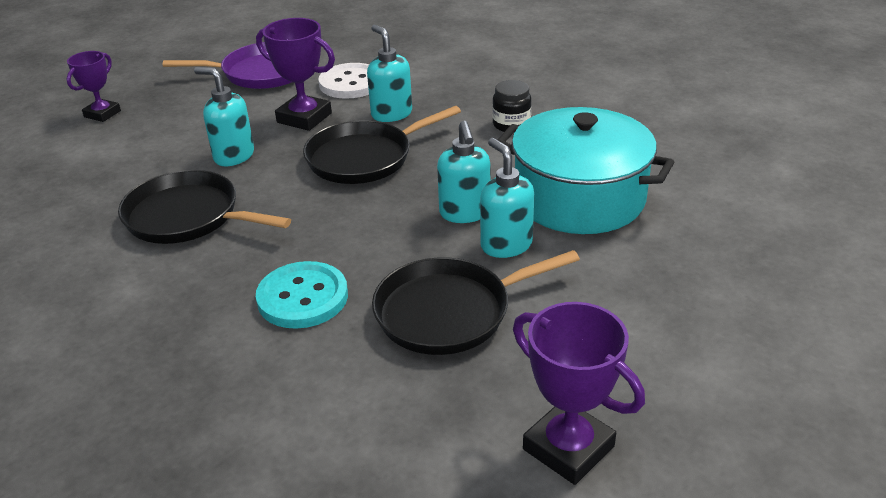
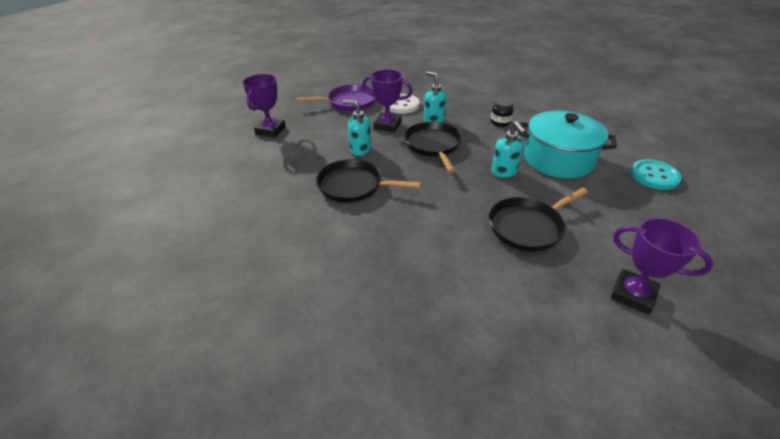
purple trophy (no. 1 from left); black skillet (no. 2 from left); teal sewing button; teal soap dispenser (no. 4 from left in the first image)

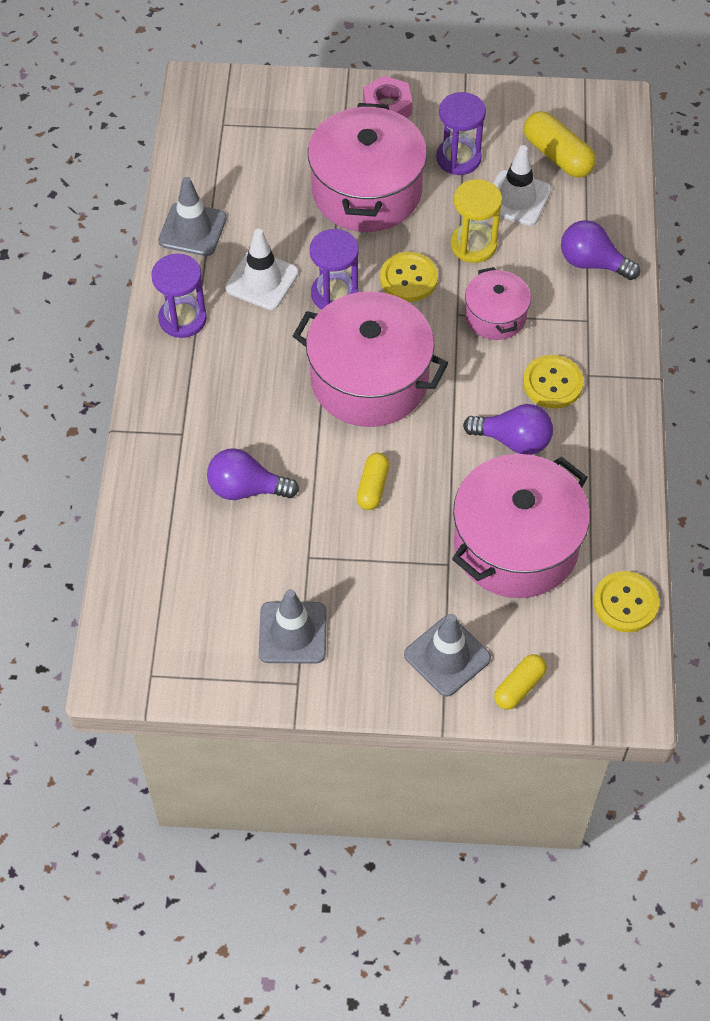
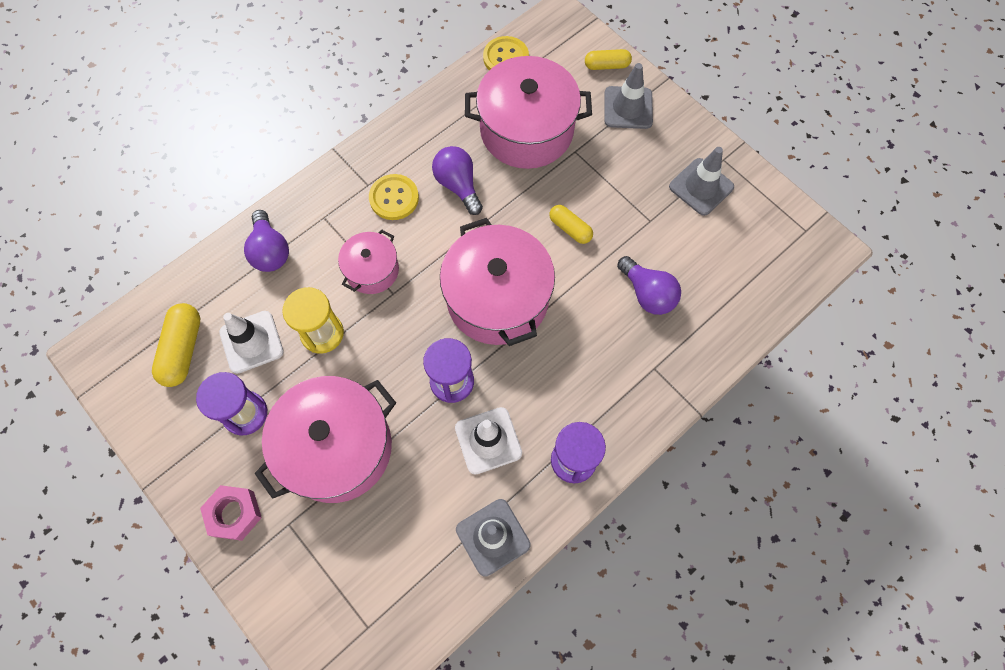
bright yellow pill shape (no. 2 from left); bright yellow sewing button (no. 1 from left in the first image)

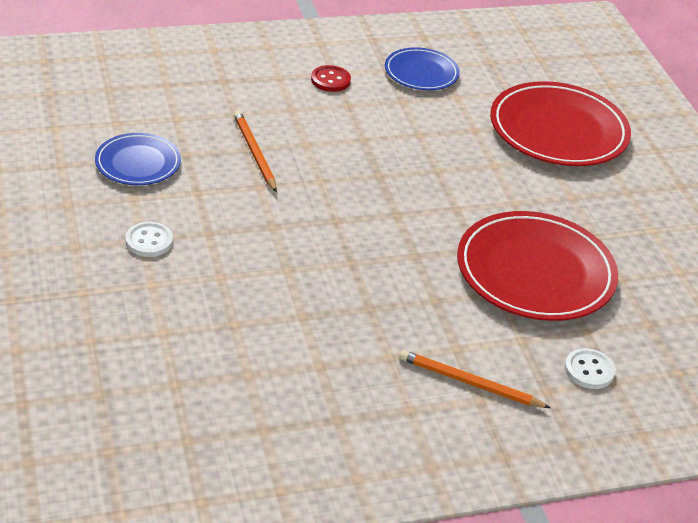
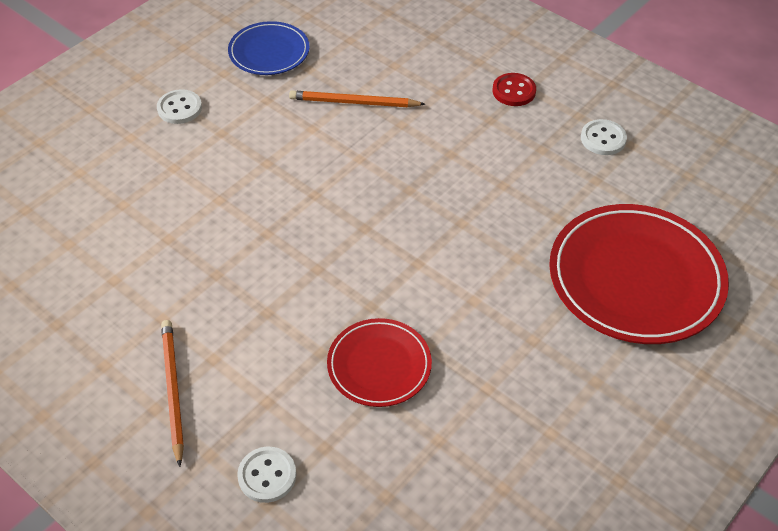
orange-coloured wooden pencil (no. 2 from left); scarlet plate (no. 1 from left); white sewing button (no. 3 from left)

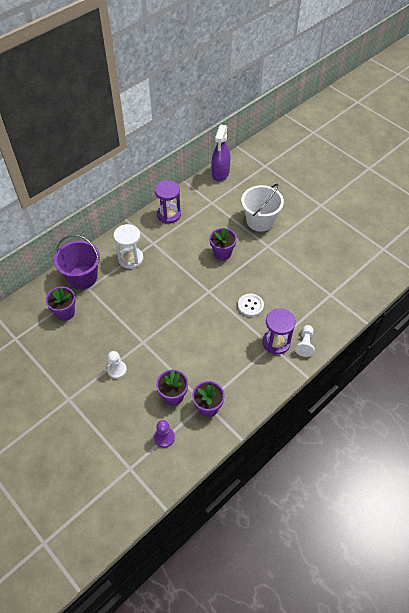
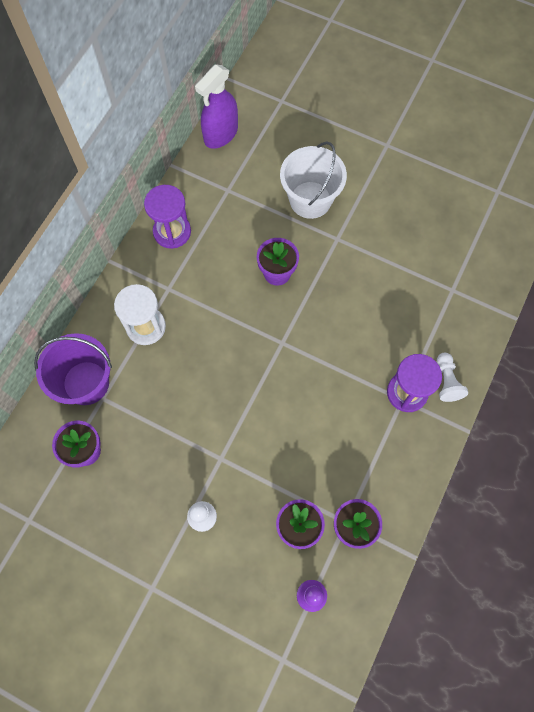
purple spray bottle; white sewing button

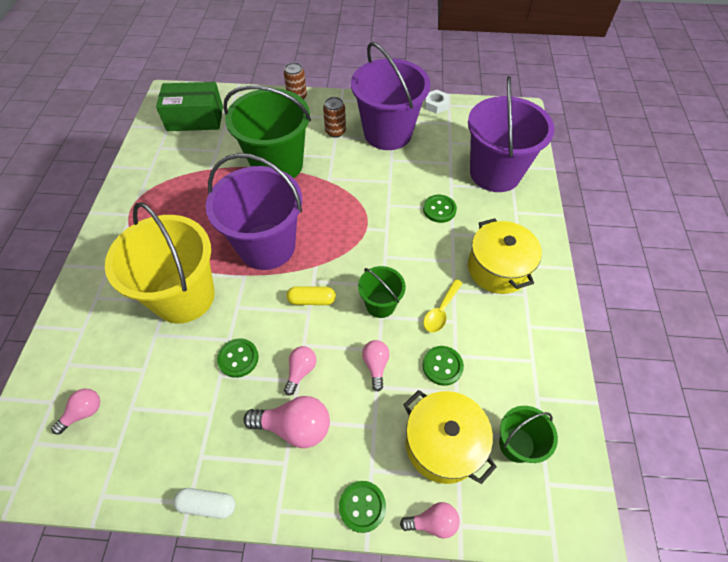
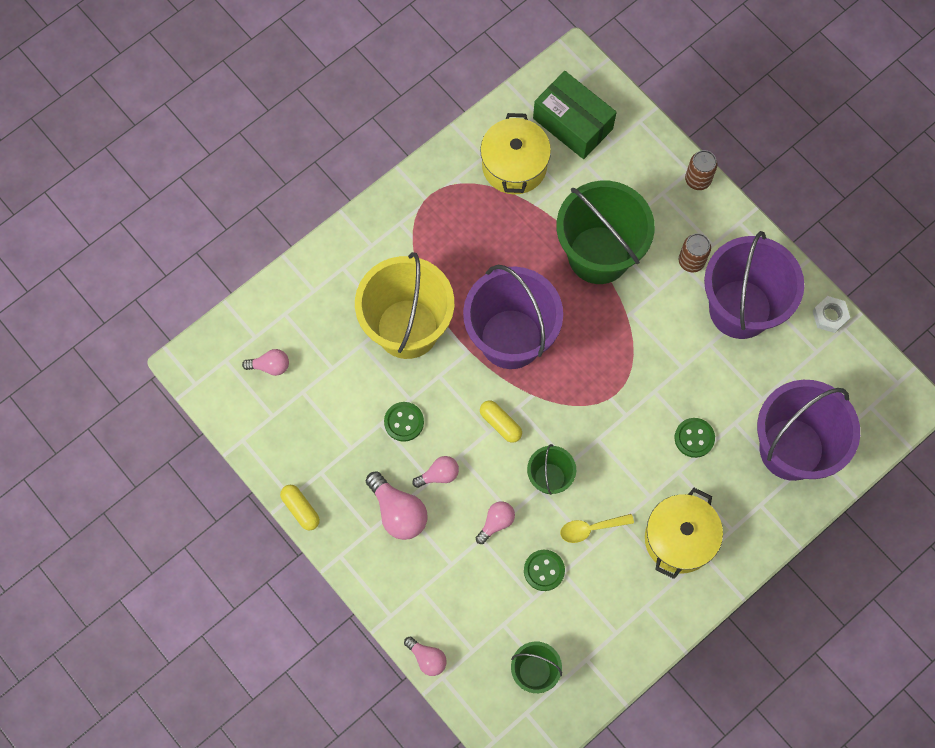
bright yellow pill shape (no. 1 from left); bright yellow cooking pot (no. 1 from left); leaf-green sewing button (no. 2 from left in the first image)

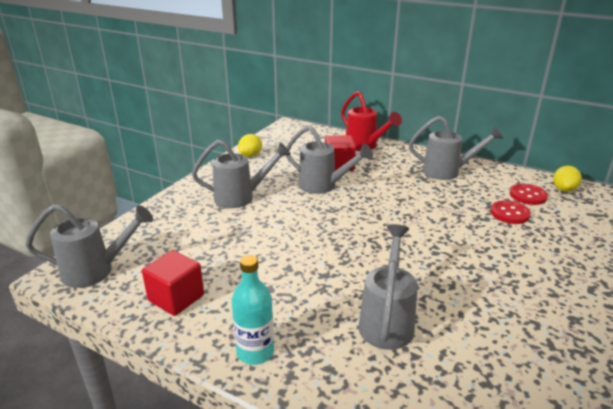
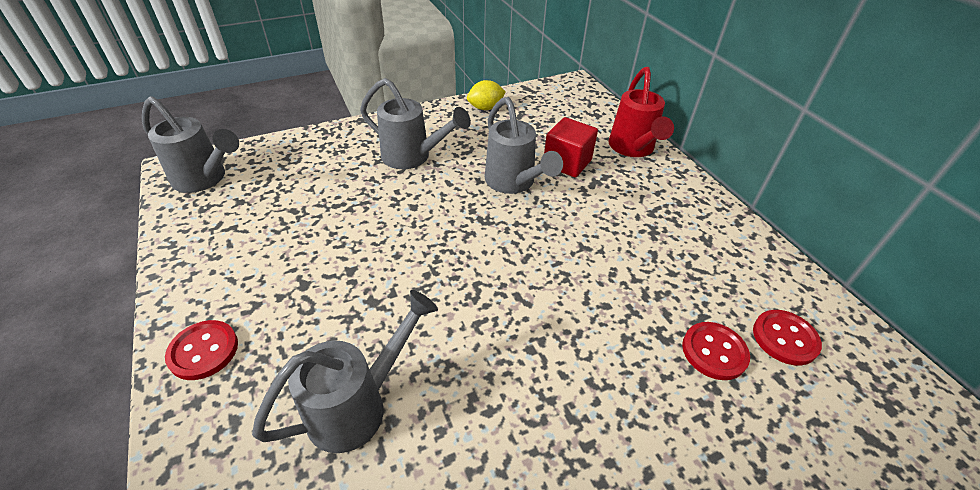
scarlet sewing button (no. 1 from left); scarlet cube (no. 1 from left in the first image); gray watering pot (no. 5 from left in the first image); bright yellow toy lemon (no. 2 from left in the first image)

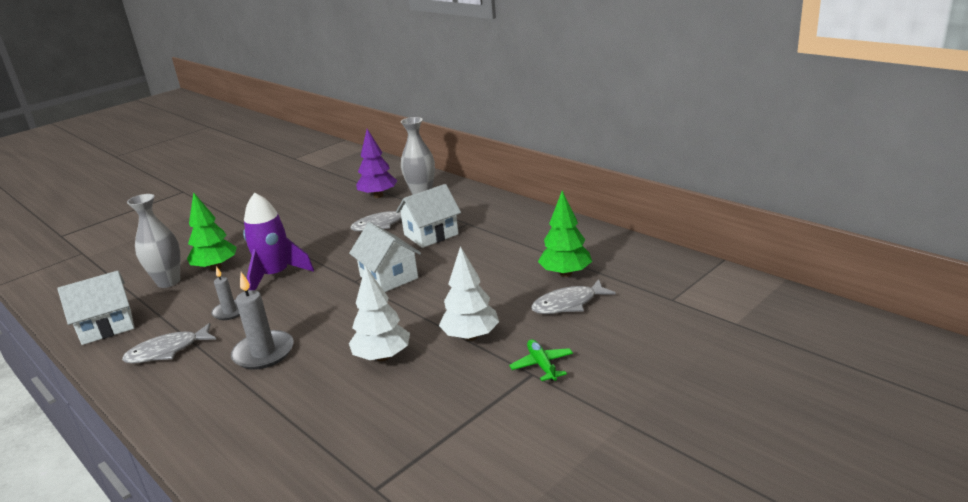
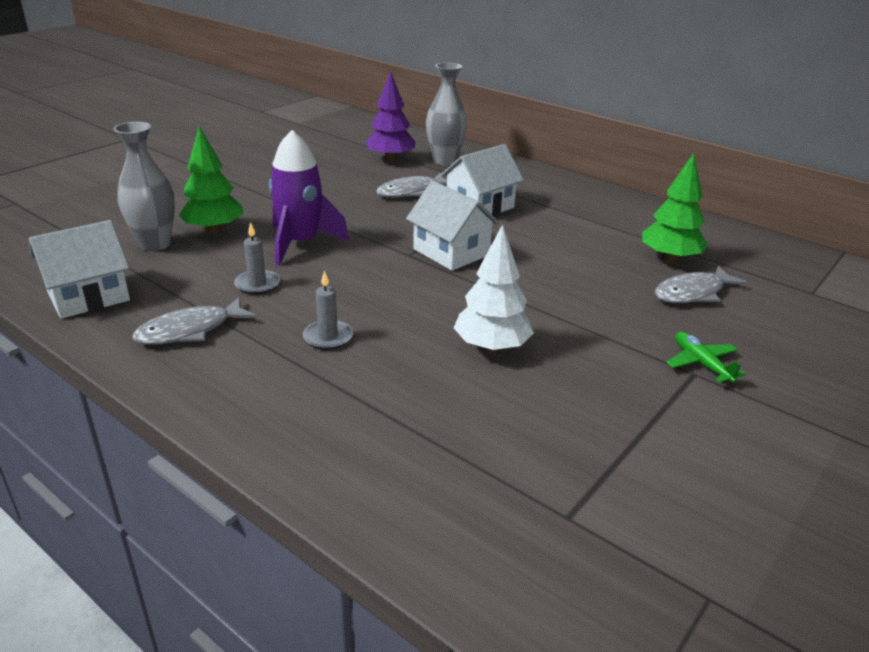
gray candle (no. 2 from left); white toy tree (no. 2 from left in the first image)

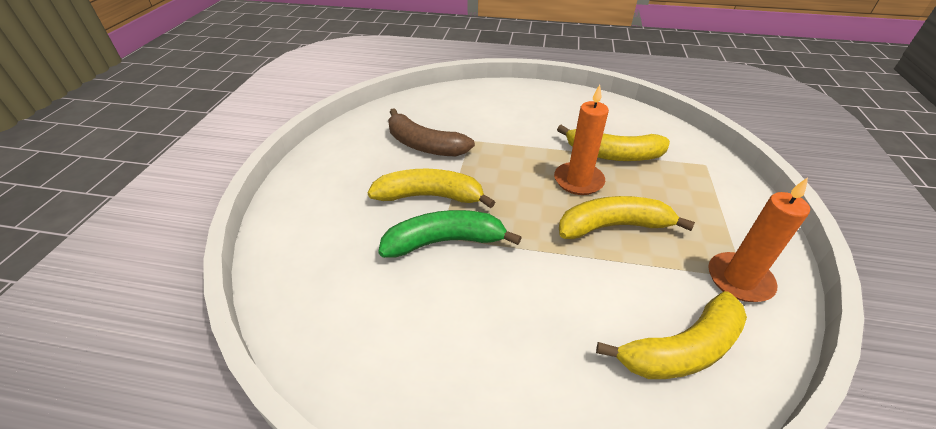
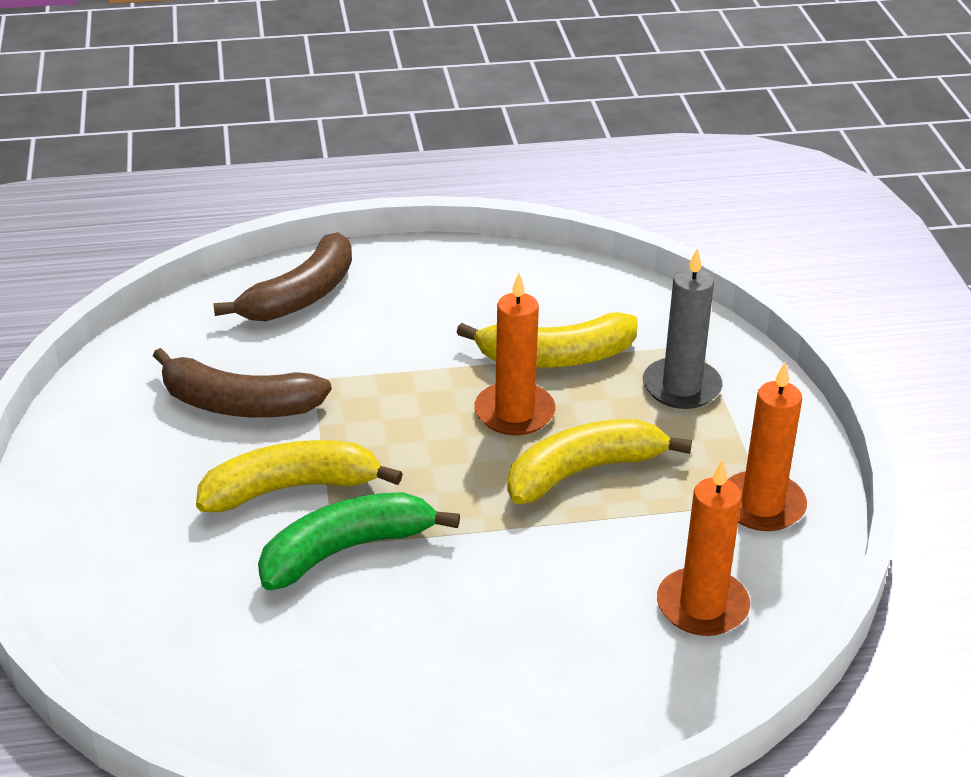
dark brown banana (no. 2 from left); gray candle; orange-coloured candle (no. 2 from left)

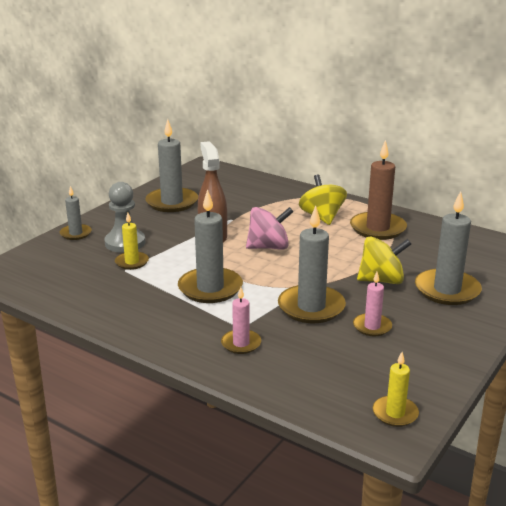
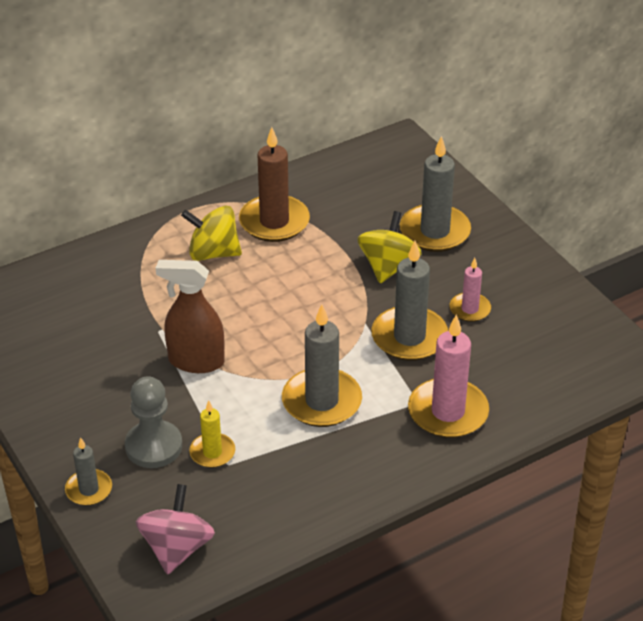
rosy toy top; rosy candle (no. 1 from left); gray candle (no. 2 from left in the first image); bright yellow candle (no. 2 from left in the first image)

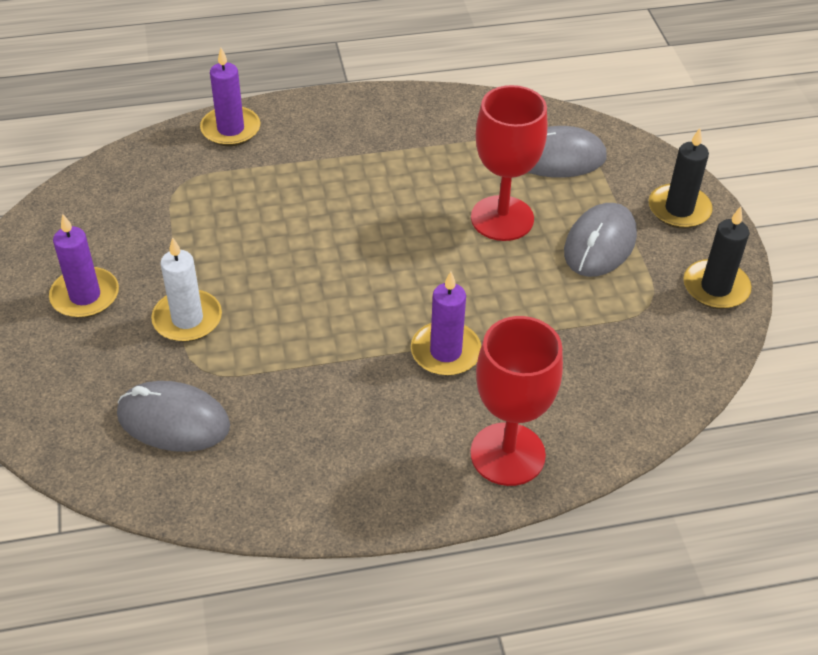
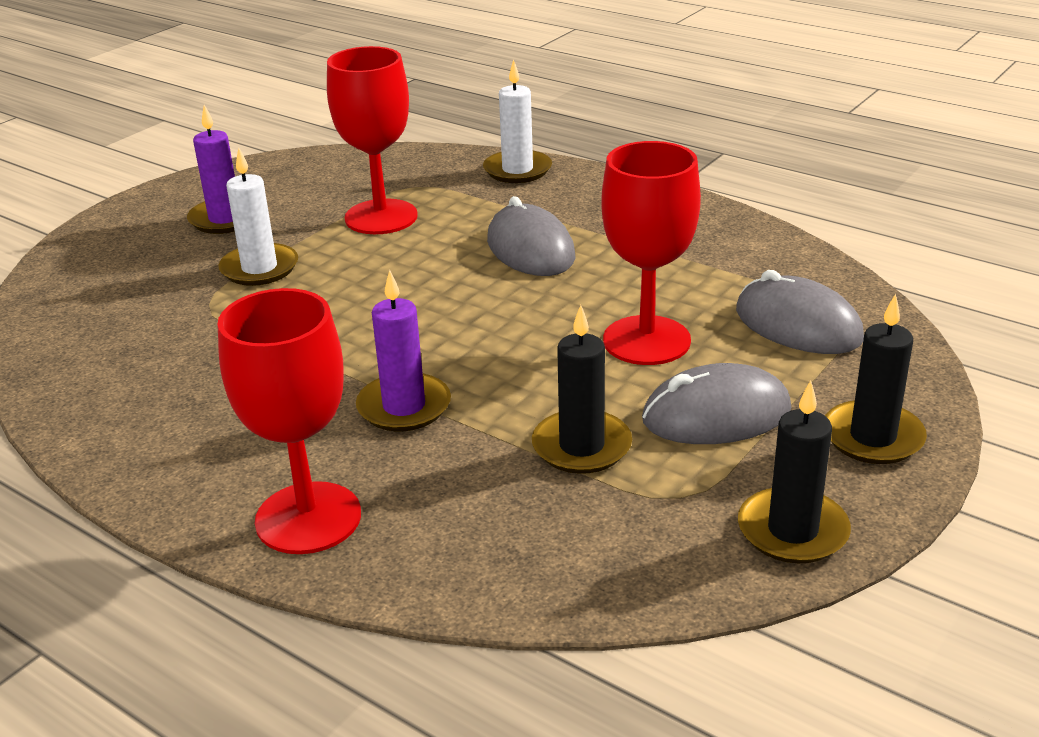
scarlet goblet (no. 2 from left); white candle (no. 2 from left); gray mouse (no. 1 from left); black candle (no. 1 from left)

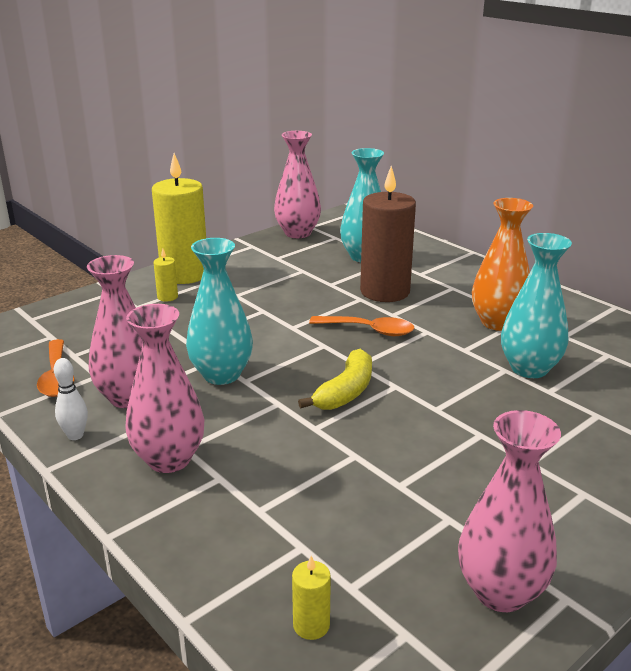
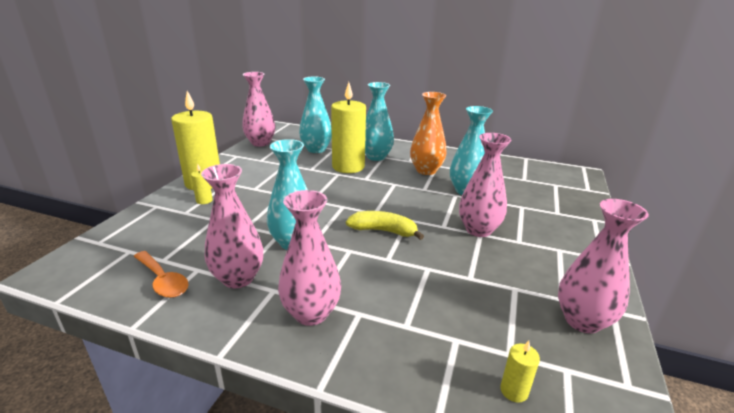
bright yellow candle (no. 3 from left); bright yellow banana; teal flower vase (no. 3 from left); rosy flower vase (no. 4 from left); white tenpin; orange-coloured tablespoon (no. 2 from left in the first image)

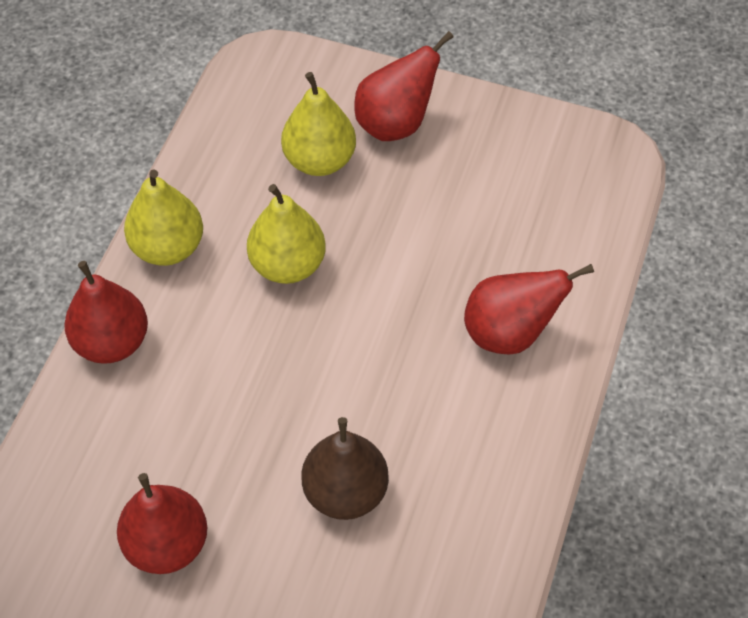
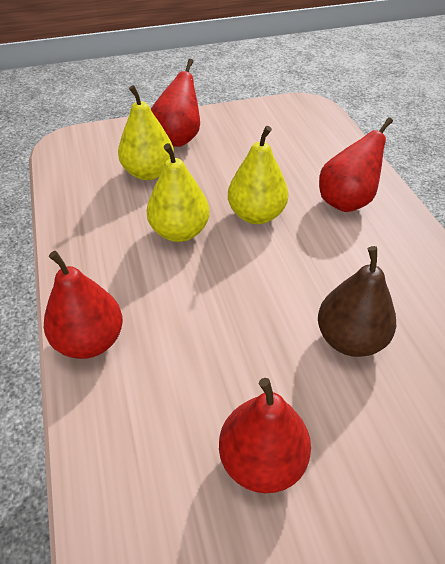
bright yellow toy pear (no. 3 from left)

